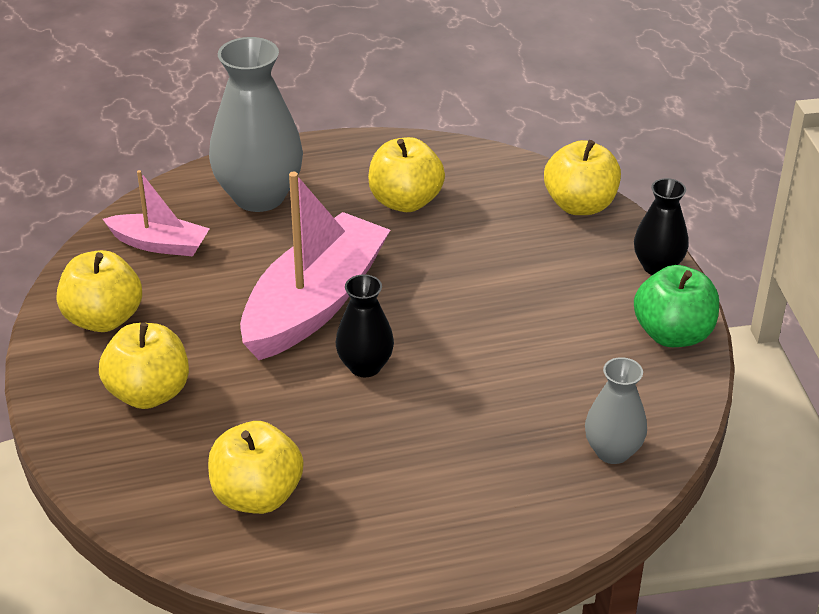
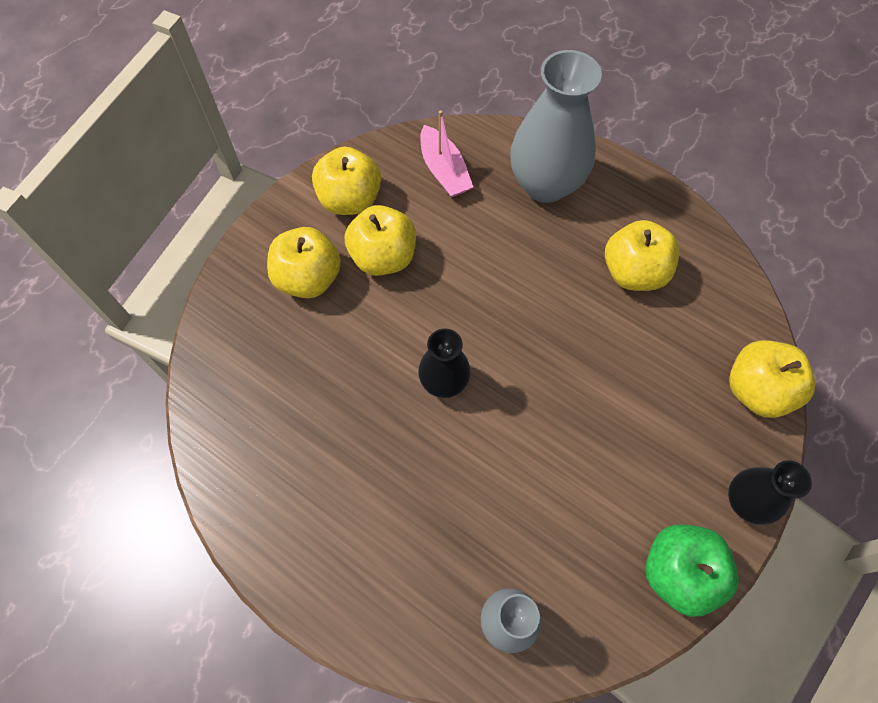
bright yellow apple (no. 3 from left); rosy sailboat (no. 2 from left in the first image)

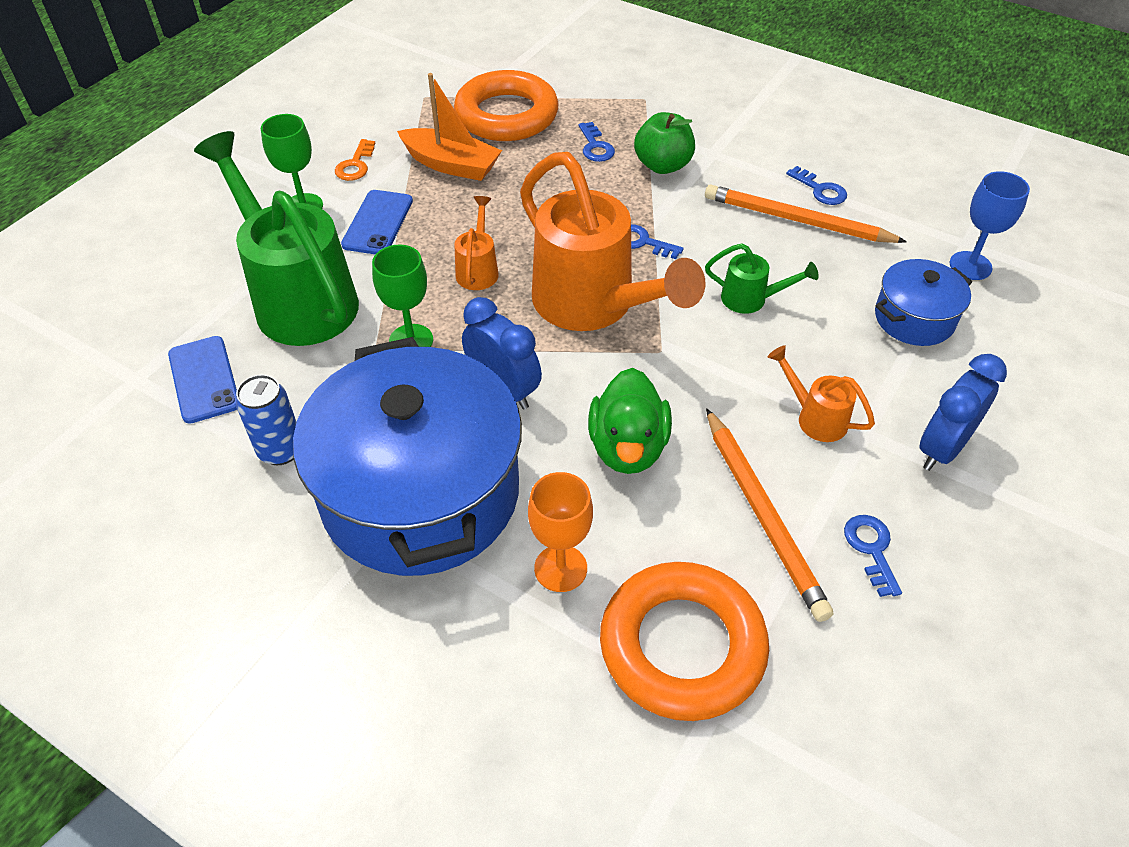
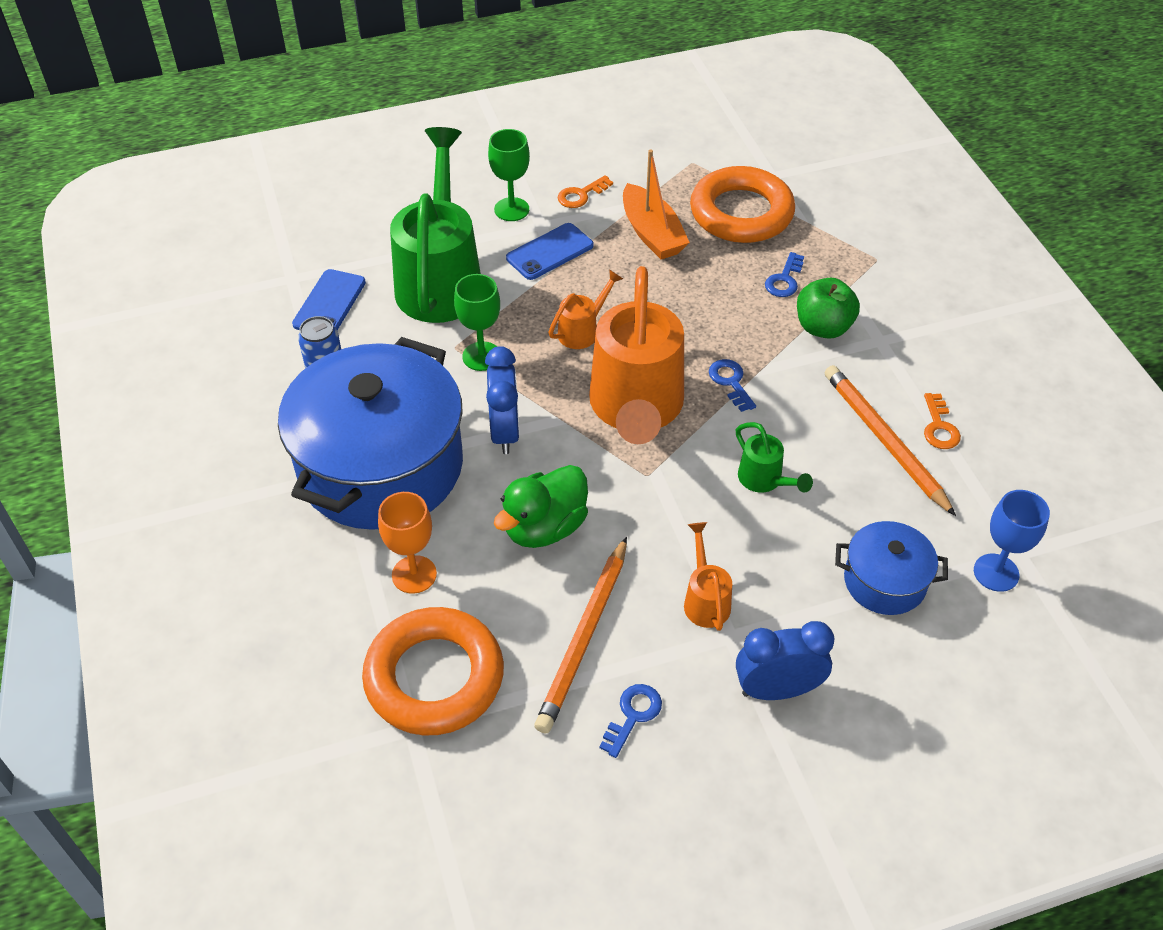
orange-coloured key (no. 2 from left)

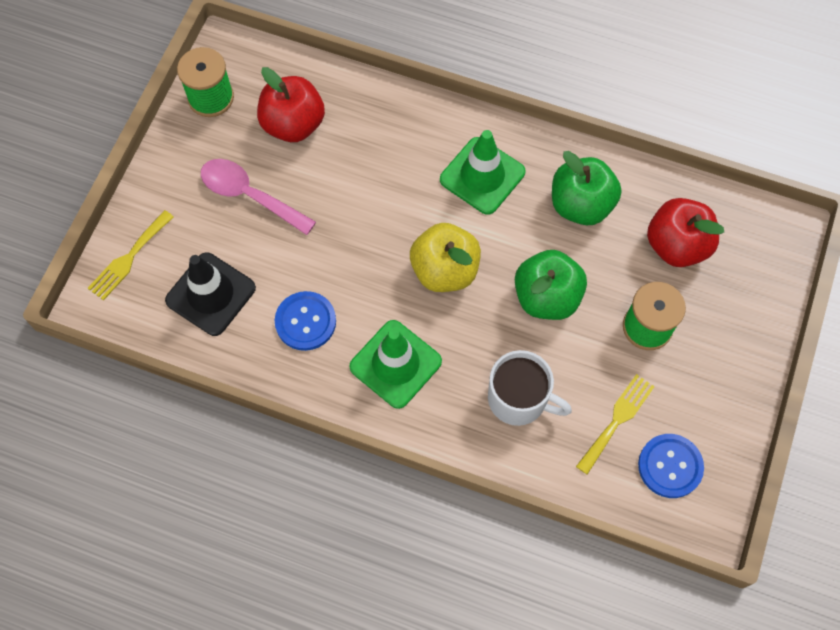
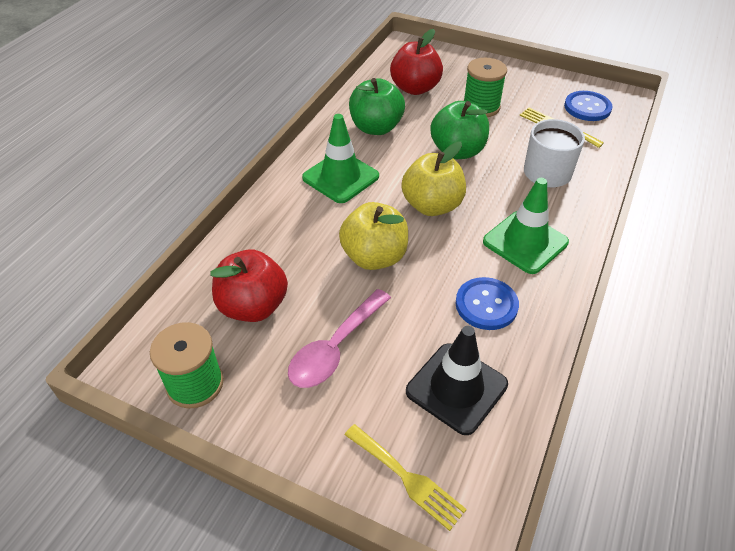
bright yellow apple (no. 1 from left)

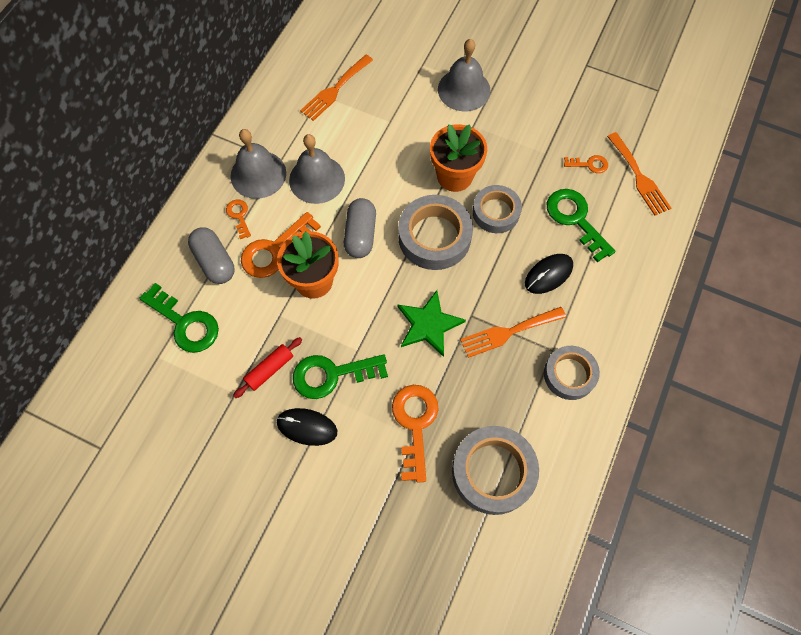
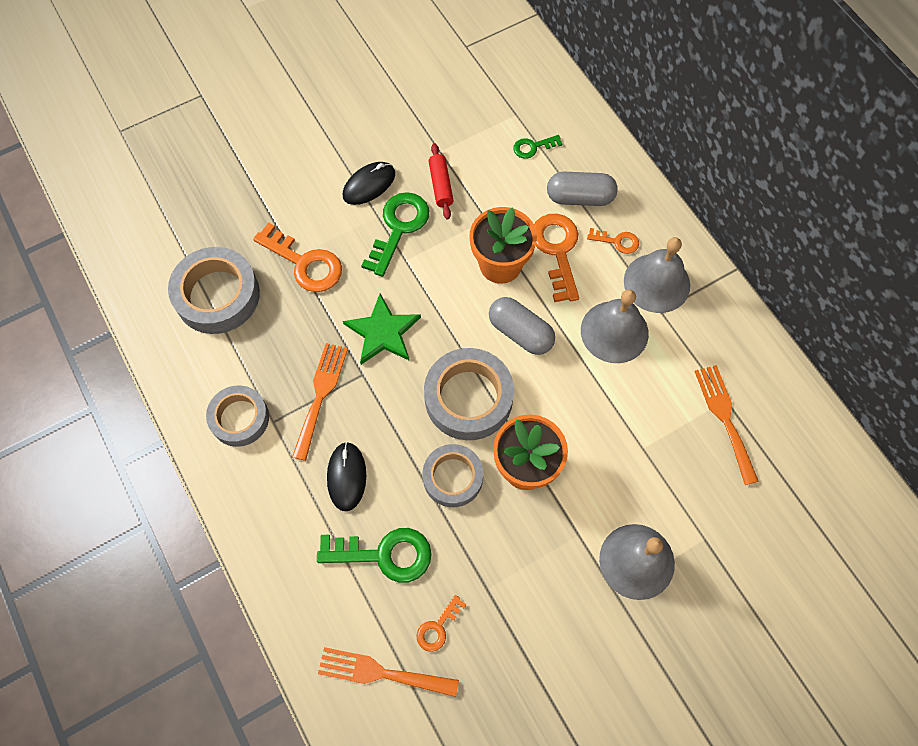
leaf-green key (no. 3 from left)

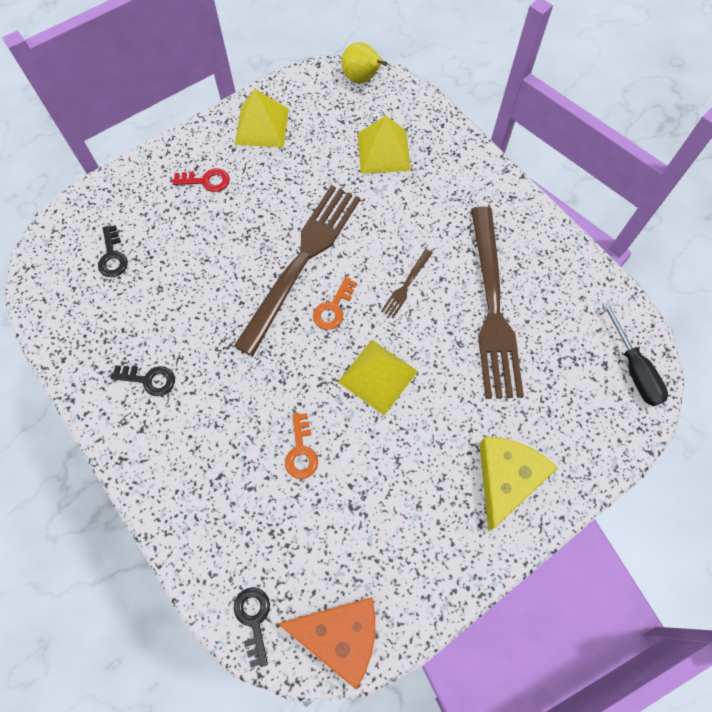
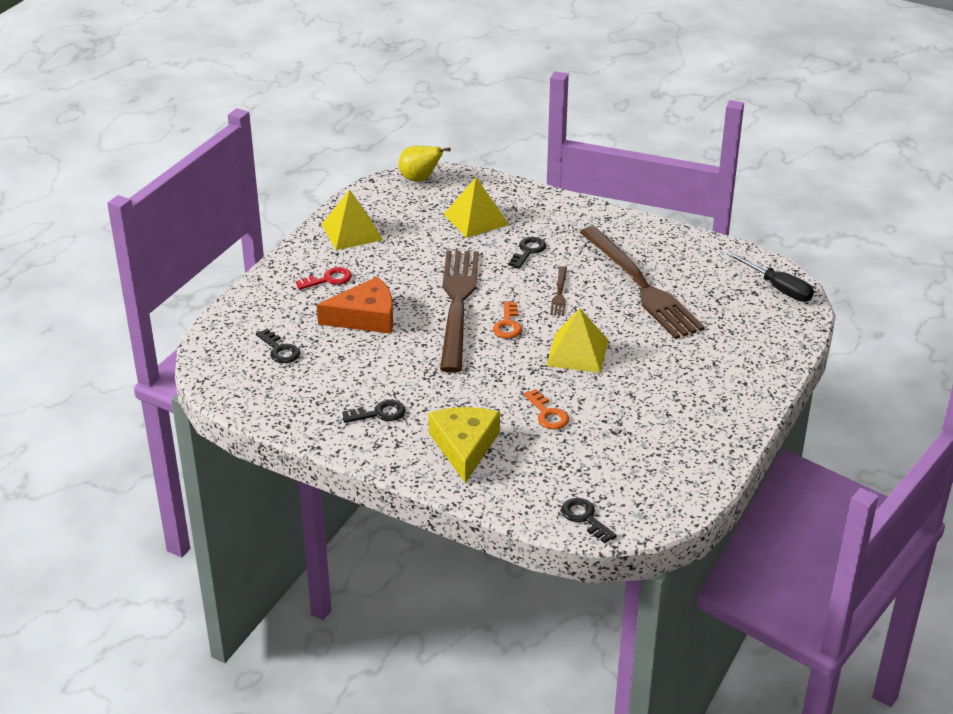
orange-coloured cheese wedge; bright yellow cheese wedge; black key (no. 3 from left)

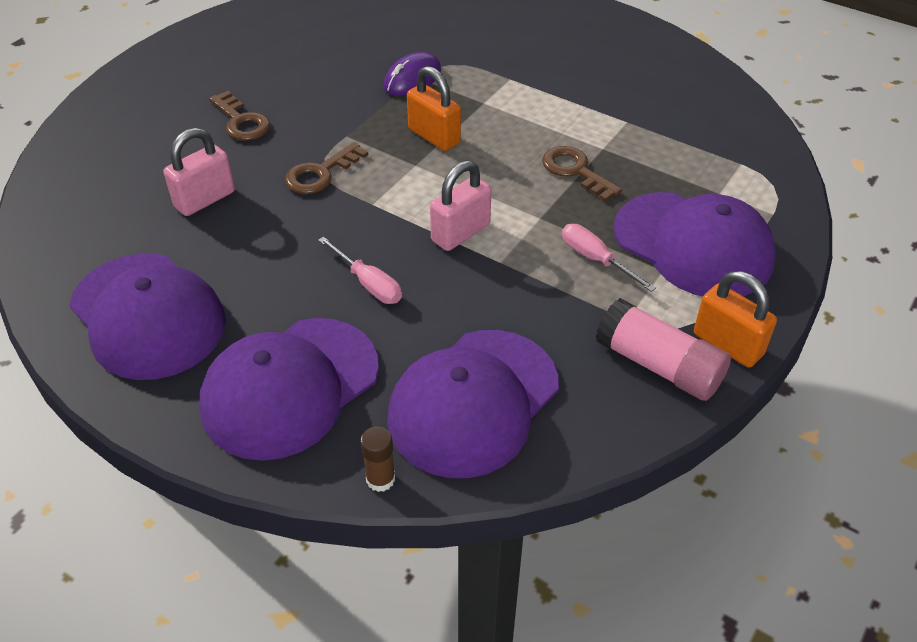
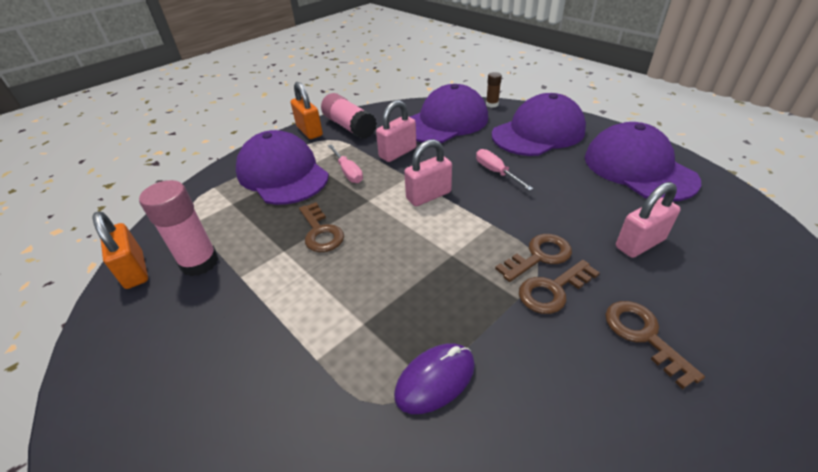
orange-coloured padlock (no. 1 from left); rosy glue stick (no. 1 from left); rosy padlock (no. 1 from left); dark brown key (no. 3 from left)

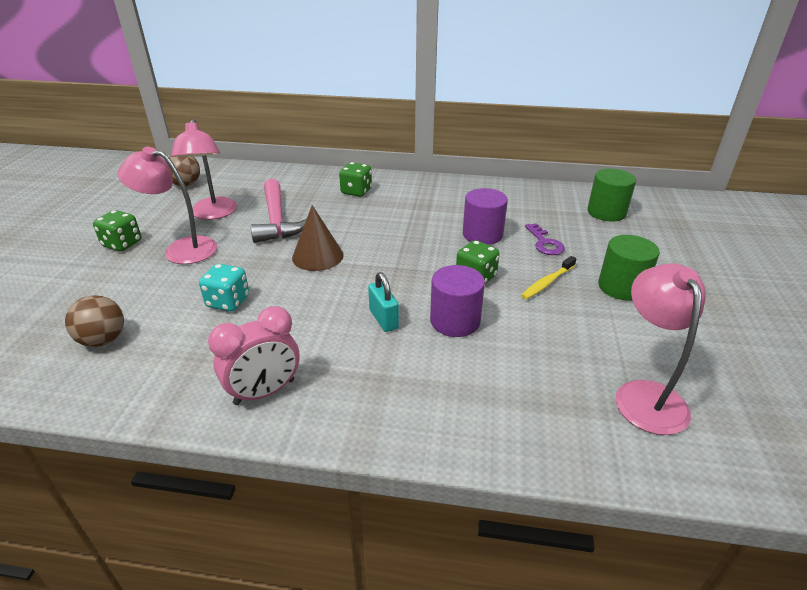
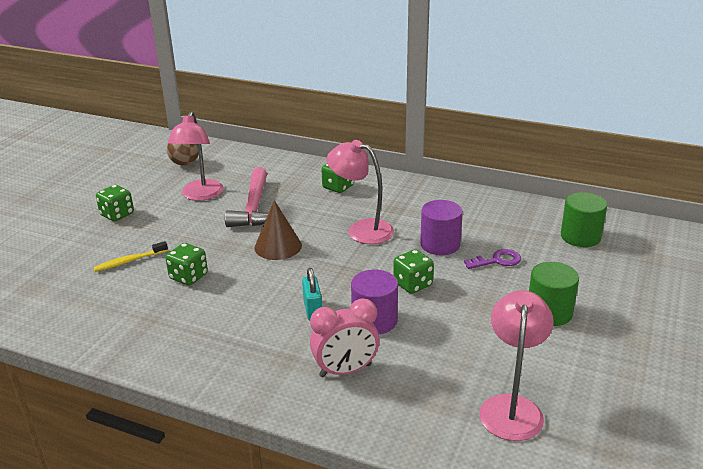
bright yellow toothbrush; leaf-green die (no. 2 from left); rosy bedside clock; rosy reading lamp (no. 2 from left); purple key; dark brown ball (no. 1 from left in the first image)

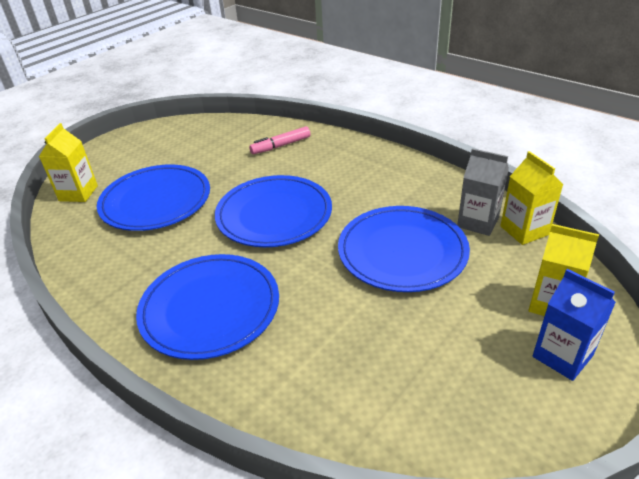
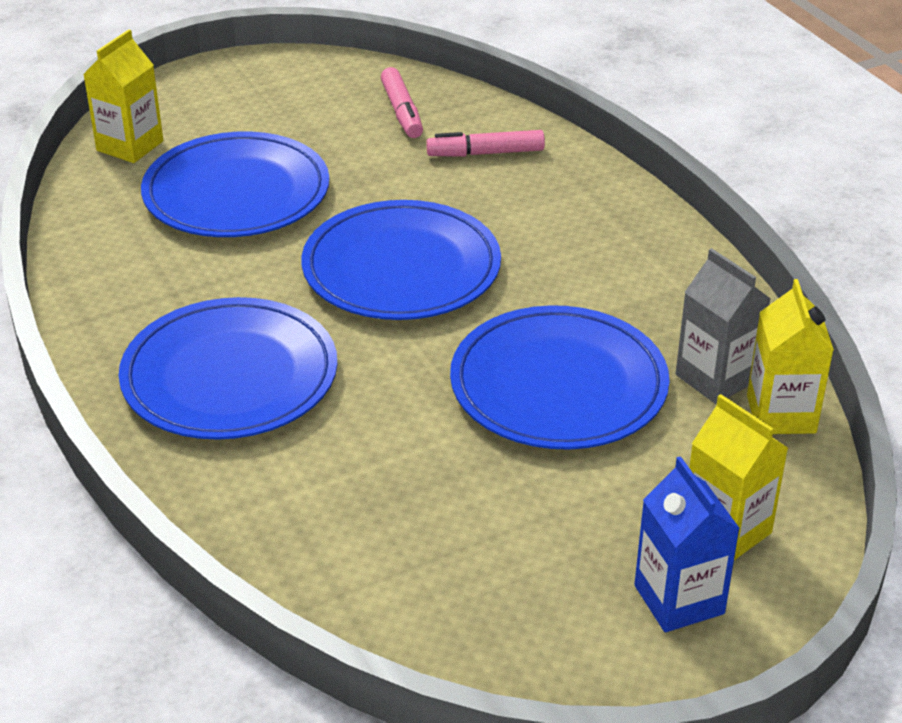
rosy marker pen (no. 1 from left)

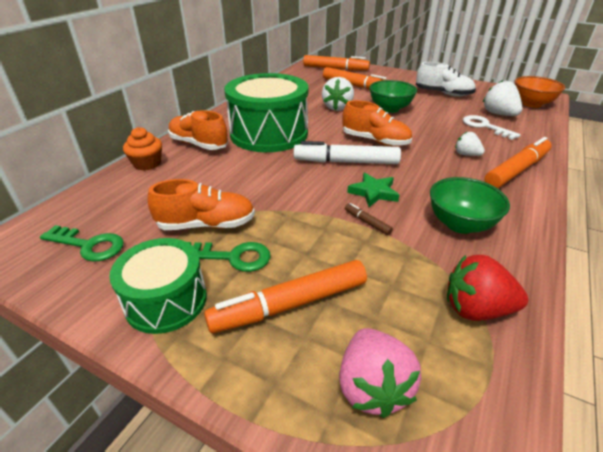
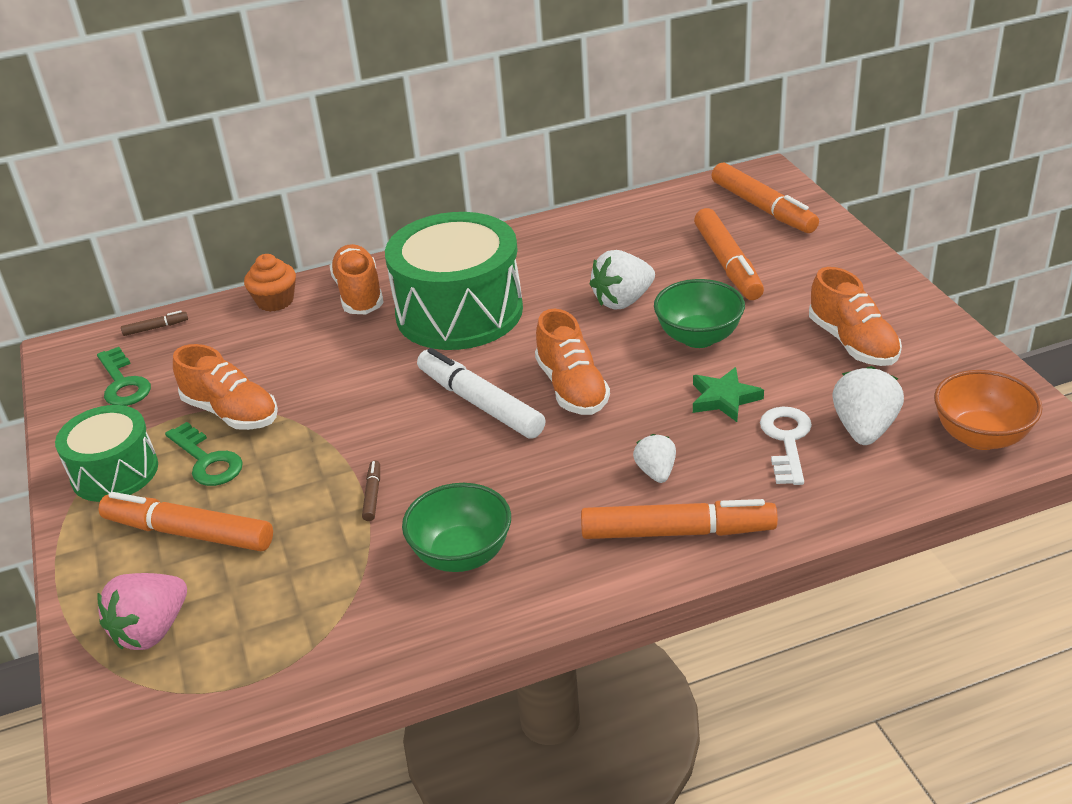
dark brown marker pen (no. 1 from left); leaf-green five-pointed star; orange-coloured sneaker (no. 4 from left); scarlet berry

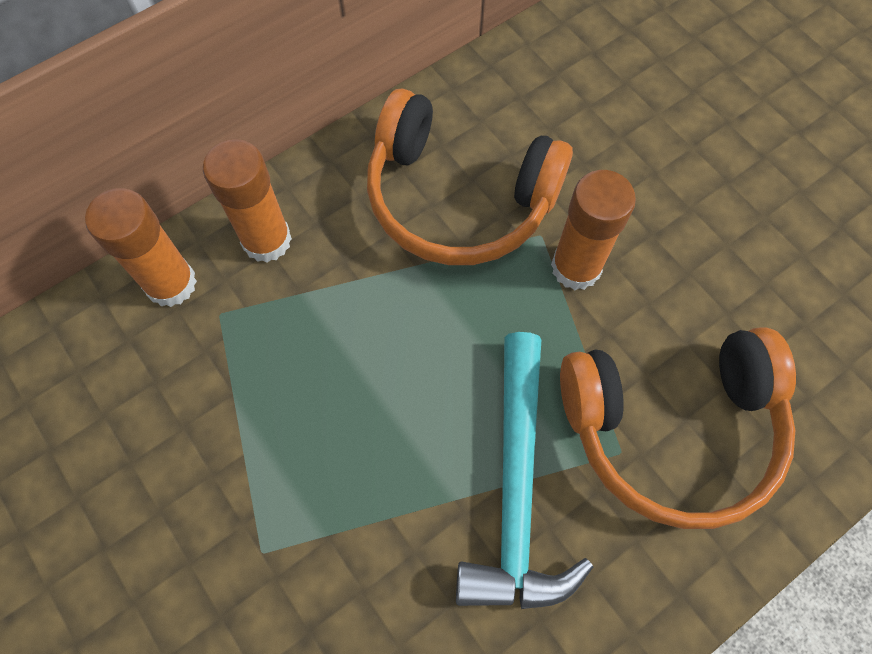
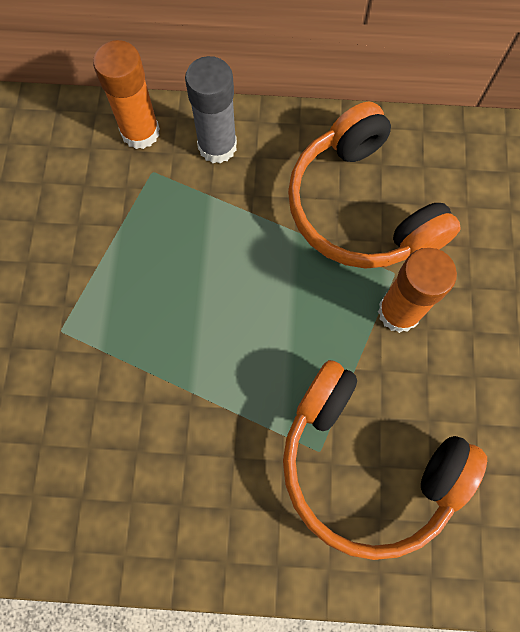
gray glue stick; teal claw hammer

